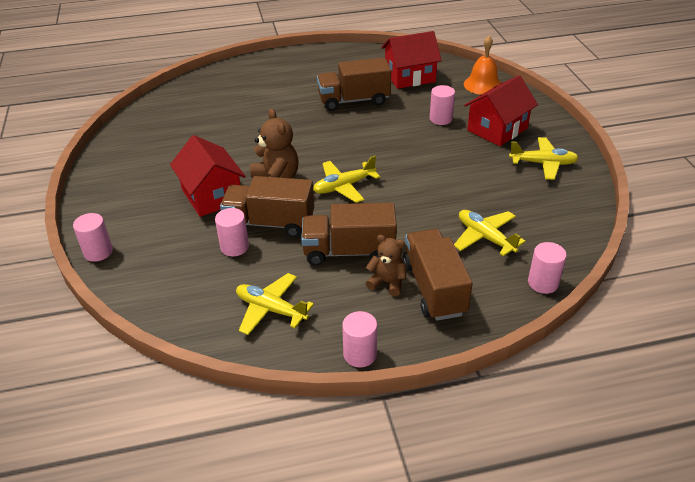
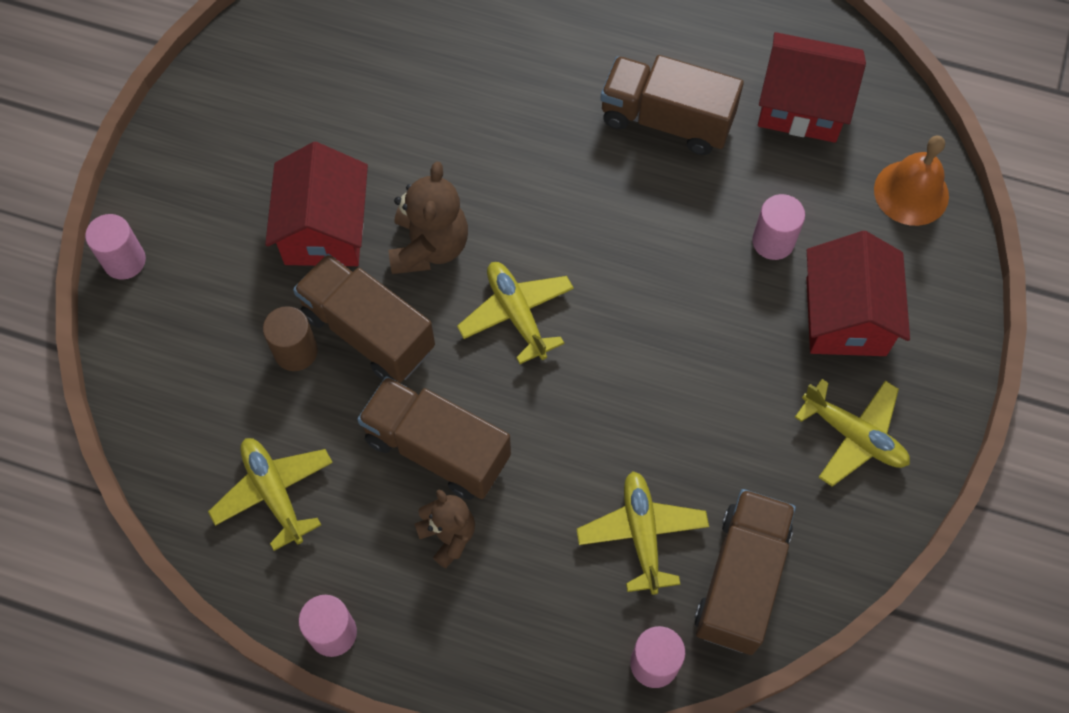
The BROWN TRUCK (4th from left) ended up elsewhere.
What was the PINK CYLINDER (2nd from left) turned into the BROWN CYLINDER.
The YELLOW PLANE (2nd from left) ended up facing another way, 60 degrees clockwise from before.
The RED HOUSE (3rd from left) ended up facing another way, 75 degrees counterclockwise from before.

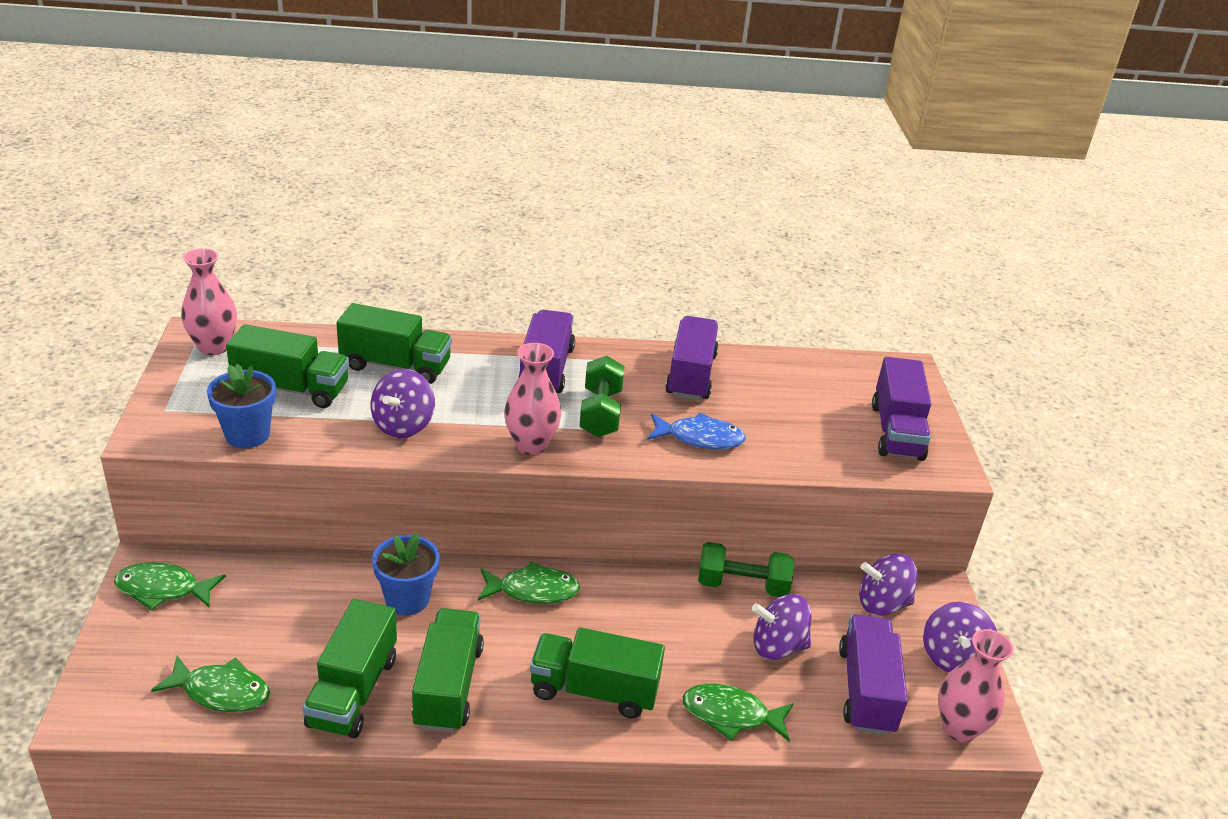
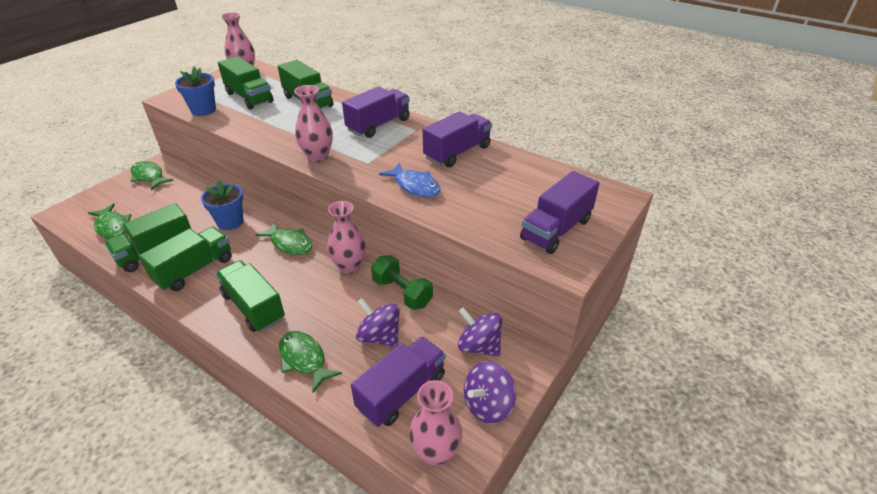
The second view lost the PURPLE SPINNING TOP (1st from left).
The second view lost the GREEN DUMBBELL (1st from left).
The second view gained the PINK VASE (3rd from left).

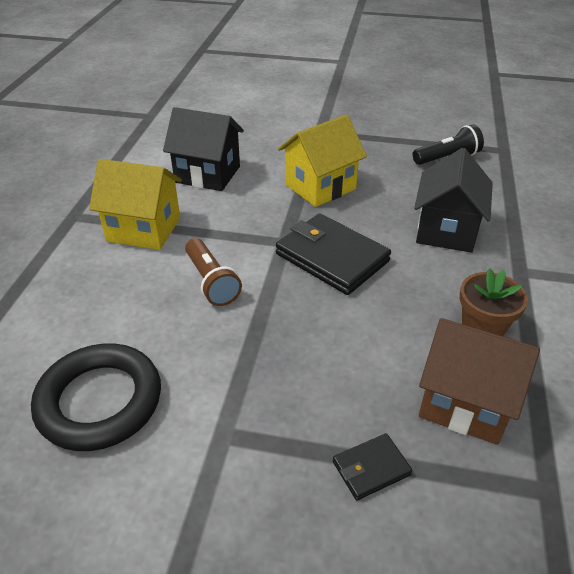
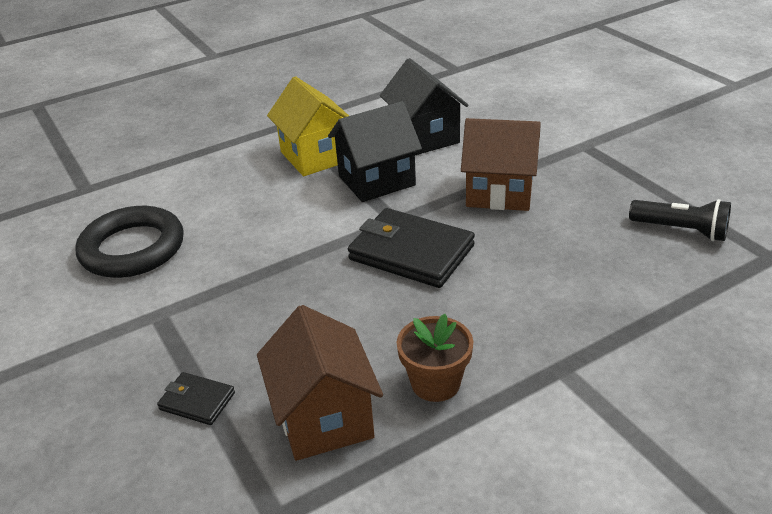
The second view lost the BROWN FLASHLIGHT.
The BLACK HOUSE (2nd from left in the first image) ended up elsewhere.
What was the YELLOW HOUSE (2nd from left) turned into the BROWN HOUSE (2nd from left).
The BLACK WALLET (1st from left in the first image) ended up facing another way, 60 degrees counterclockwise from before.

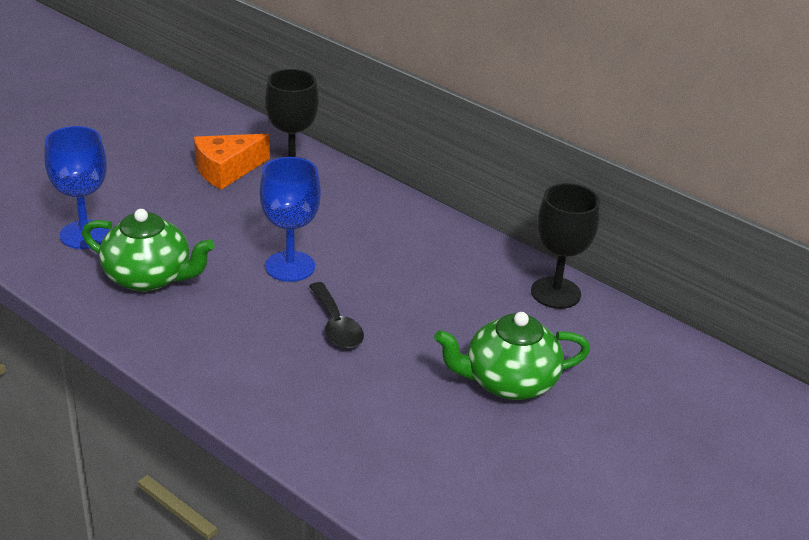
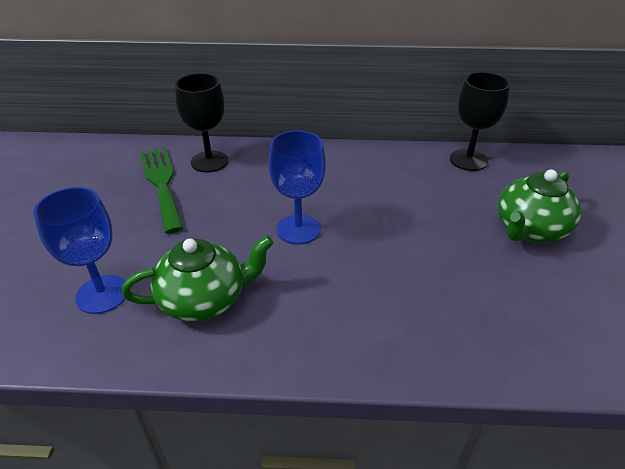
The second view lost the BLACK SPOON.
Where the ORANGE CHEESE stood, the GREEN FORK came to stand.

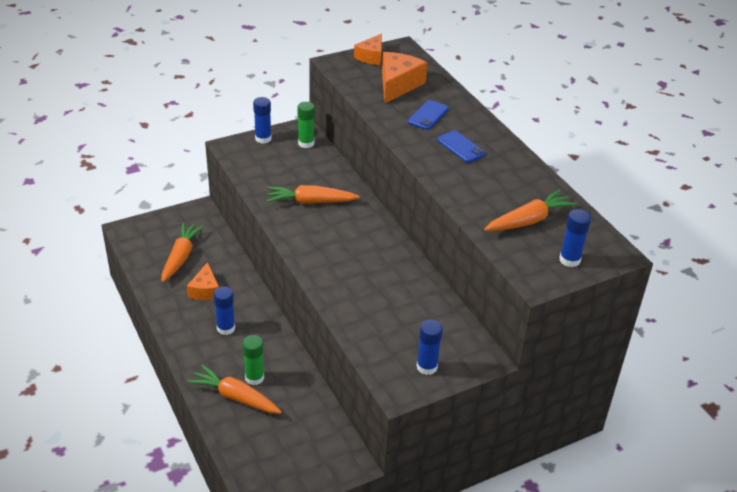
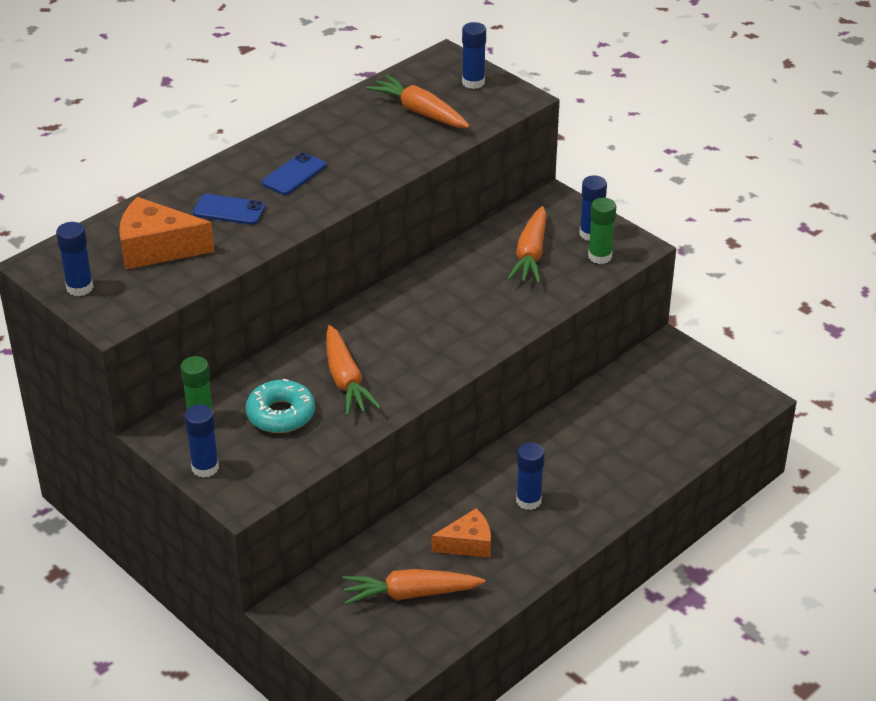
The second view gained the TURQUOISE DONUT.
The ORANGE CARROT (2nd from left in the first image) ended up elsewhere.
The GREEN GLUE STICK (1st from left in the first image) ended up elsewhere.
Where the ORANGE CHEESE (2nd from left) stood, the BLUE GLUE STICK (1st from left) came to stand.

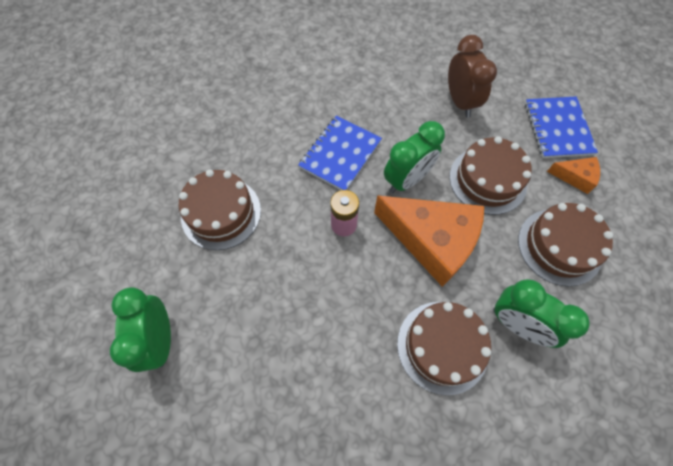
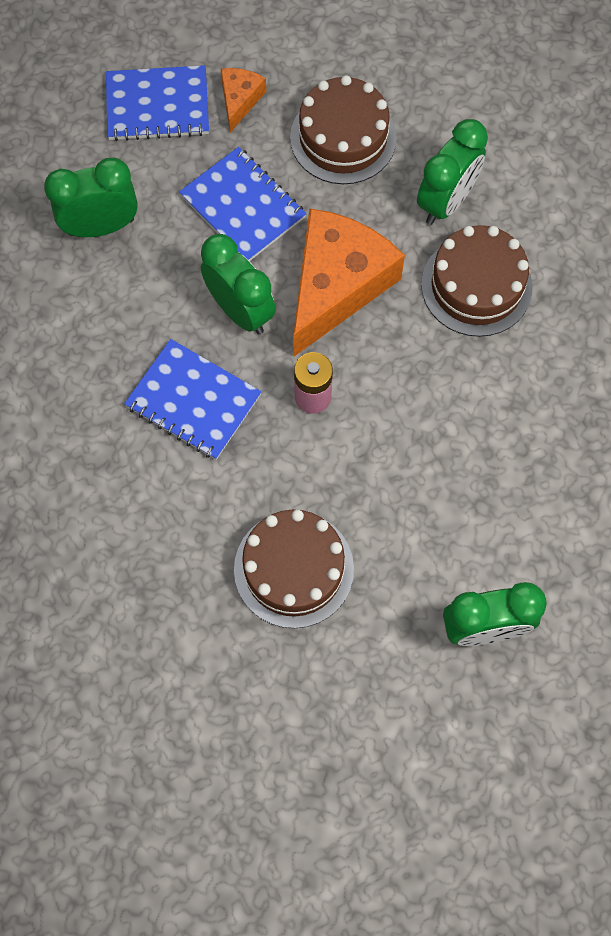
Where the BROWN CAKE (3rd from left) stood, the BLUE NOTEBOOK (3rd from left) came to stand.
What was the BROWN CLOCK turned into the GREEN CLOCK (1st from left).

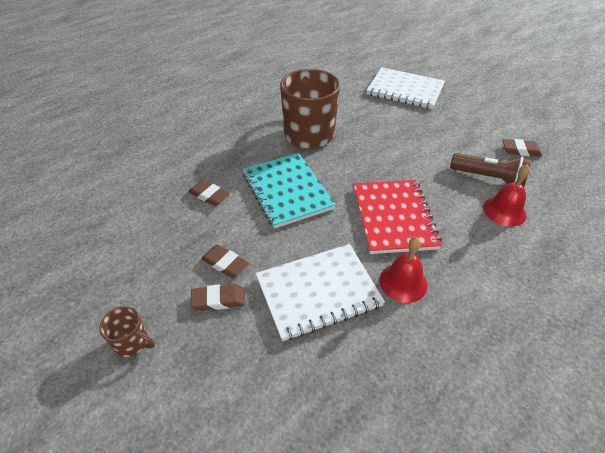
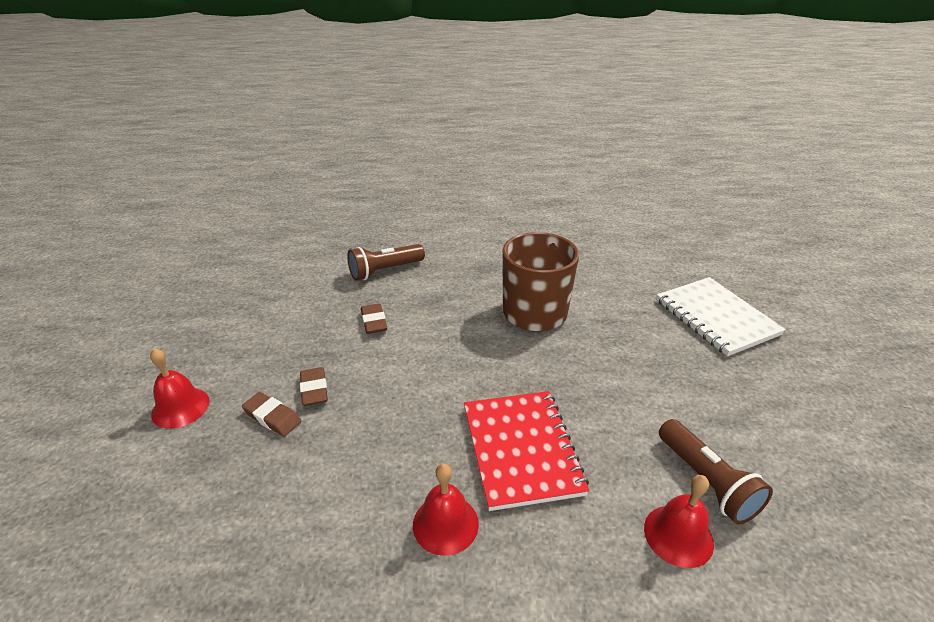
The second view lost the TURQUOISE NOTEBOOK.
The second view lost the WHITE NOTEBOOK (1st from left).
The second view lost the BROWN ERASER (4th from left).
The second view gained the BROWN FLASHLIGHT (1st from left).
Where the BROWN MUG (1st from left) stood, the RED BELL (1st from left) came to stand.
The RED NOTEBOOK ended up facing another way, 45 degrees counterclockwise from before.

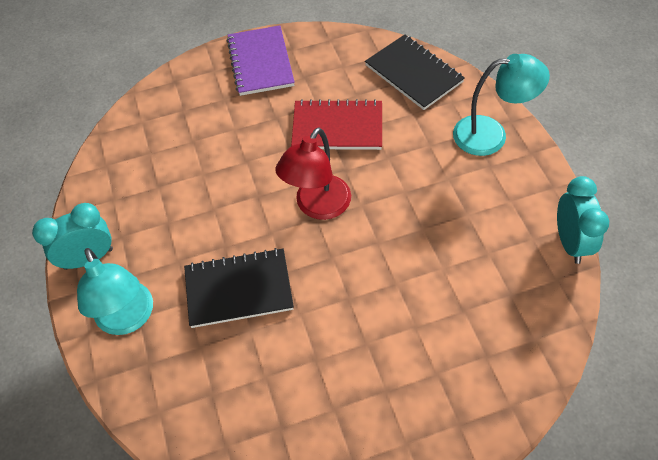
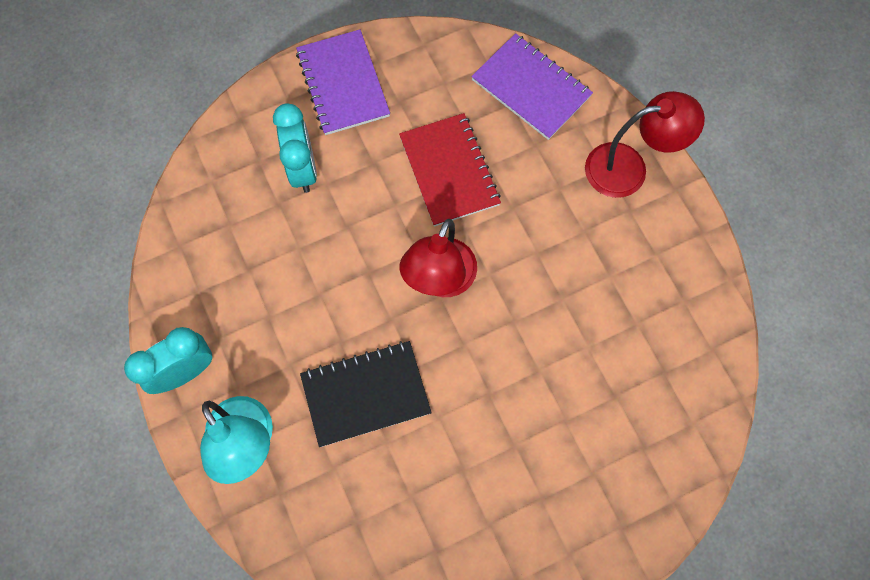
The TURQUOISE CLOCK (2nd from left) ended up elsewhere.
What was the BLACK NOTEBOOK (2nd from left) turned into the PURPLE NOTEBOOK (2nd from left).
What was the TURQUOISE LAMP (2nd from left) turned into the RED LAMP (2nd from left).
The RED NOTEBOOK ended up facing another way, 75 degrees clockwise from before.

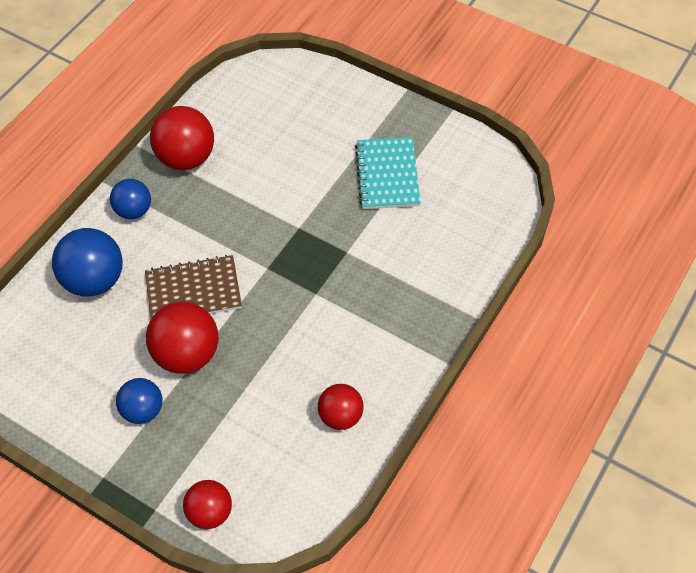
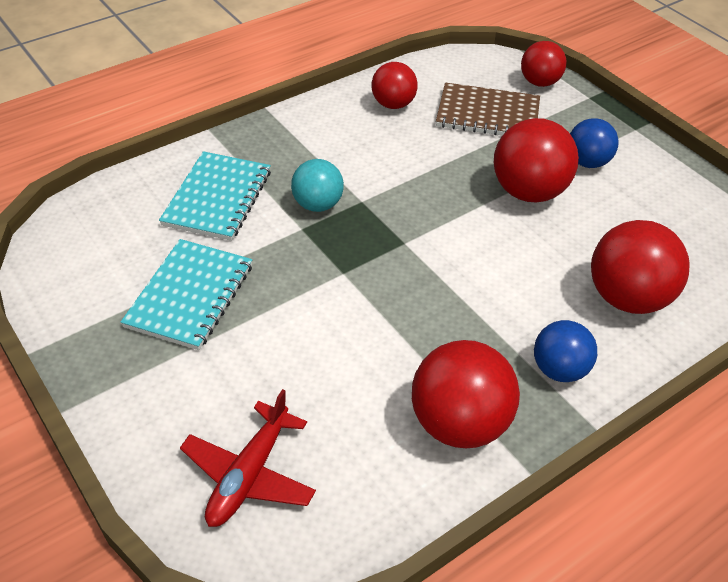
The second view gained the TURQUOISE NOTEBOOK (2nd from left).
The second view gained the RED PLANE.
The second view gained the TURQUOISE BALL.
The BROWN NOTEBOOK ended up elsewhere.
What was the BLUE BALL (1st from left) turned into the RED BALL (5th from left).

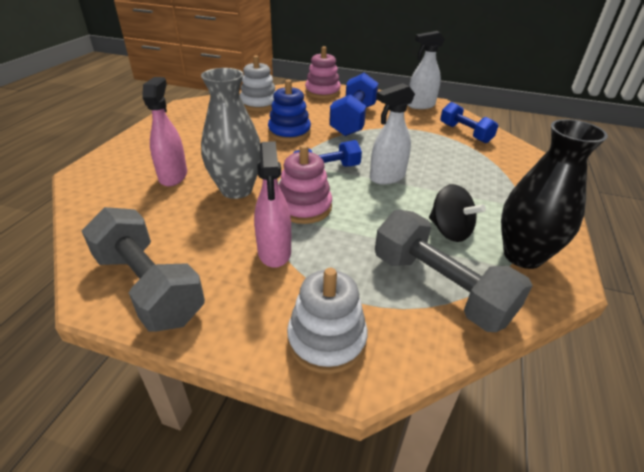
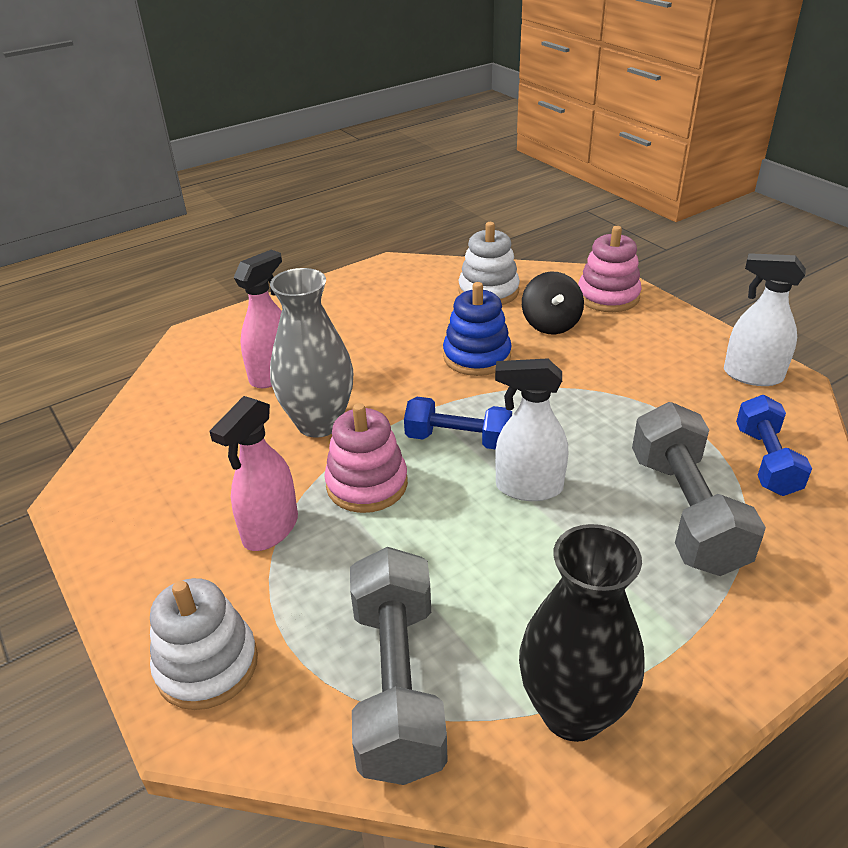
The second view lost the BLUE DUMBBELL (2nd from left).
The GREY DUMBBELL (1st from left in the first image) ended up elsewhere.
The BLACK SPINNING TOP ended up elsewhere.

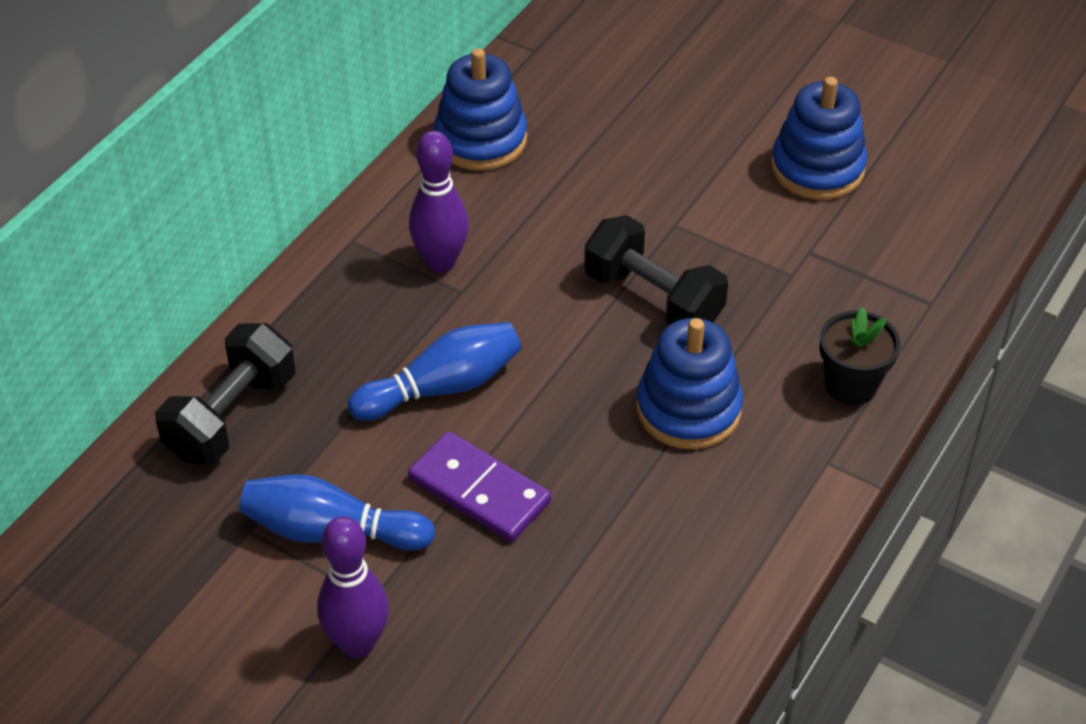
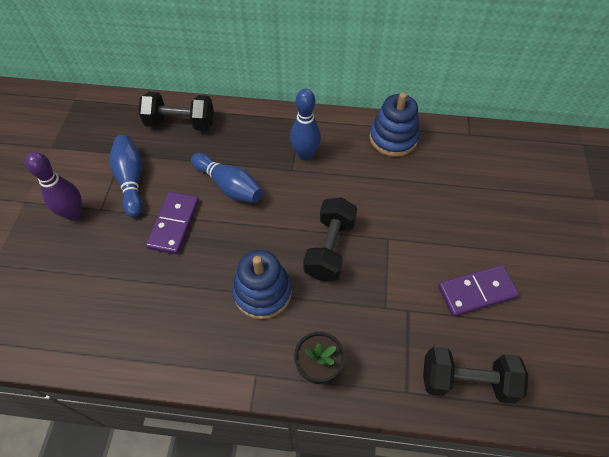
The second view gained the BLACK DUMBBELL (3rd from left).
Where the BLUE STACKING TOY (3rd from left) stood, the PURPLE DOMINO (2nd from left) came to stand.
What was the PURPLE BOWLING PIN (2nd from left) turned into the BLUE BOWLING PIN (3rd from left).

